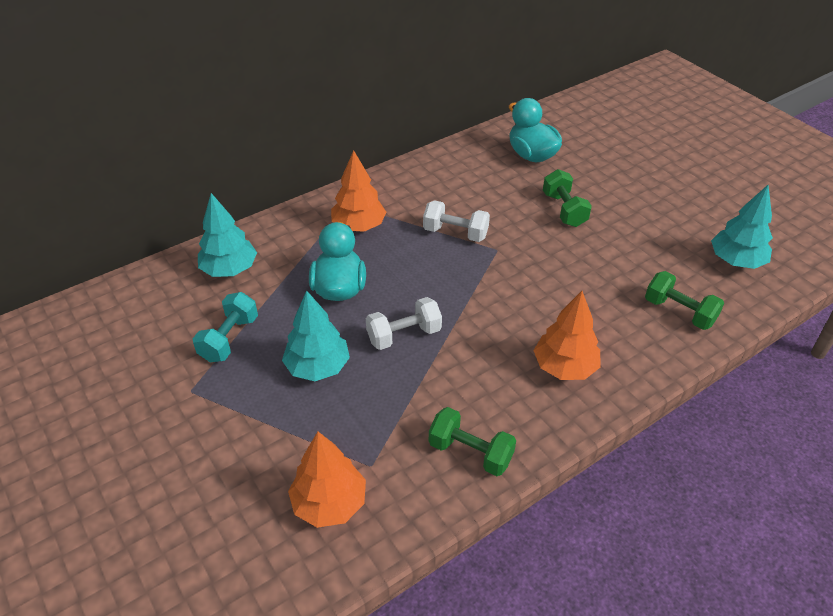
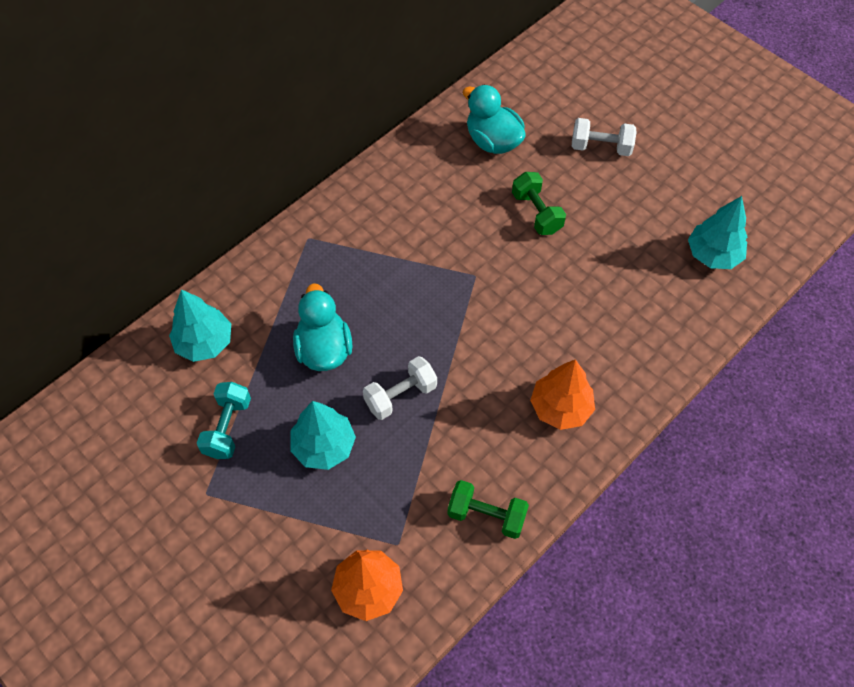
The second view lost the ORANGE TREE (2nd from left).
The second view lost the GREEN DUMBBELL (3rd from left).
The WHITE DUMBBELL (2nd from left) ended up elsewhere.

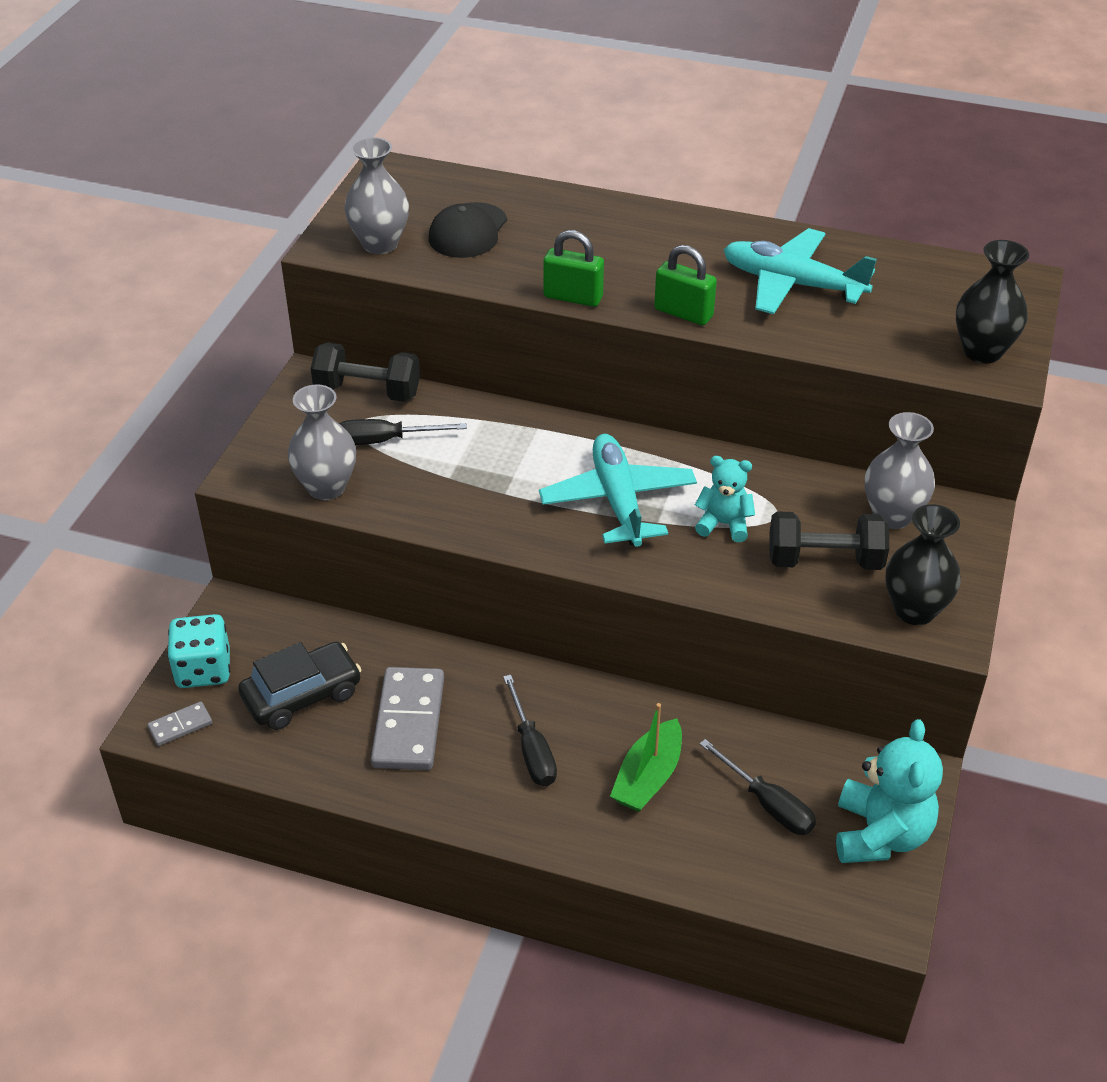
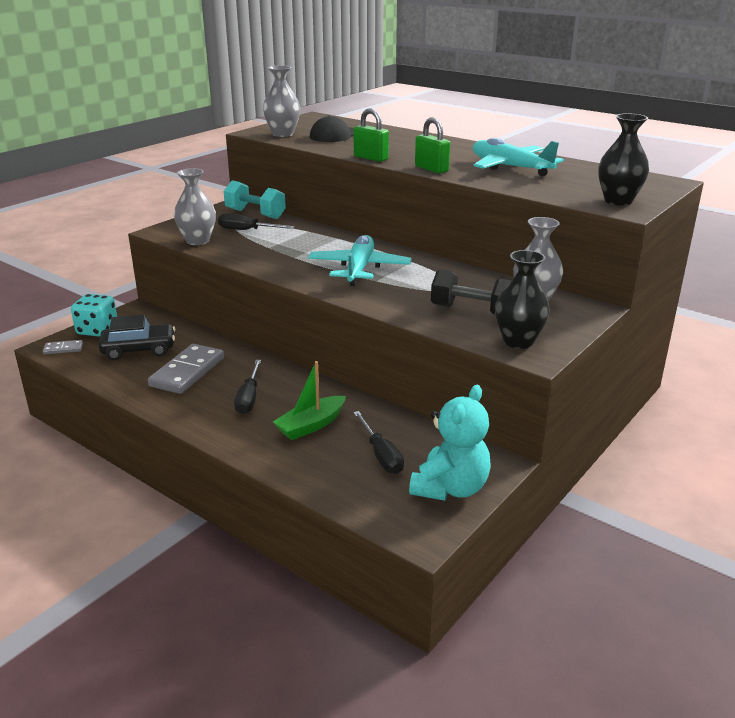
The second view lost the TURQUOISE TEDDY BEAR (1st from left).
What was the BLACK DUMBBELL (1st from left) turned into the TURQUOISE DUMBBELL.

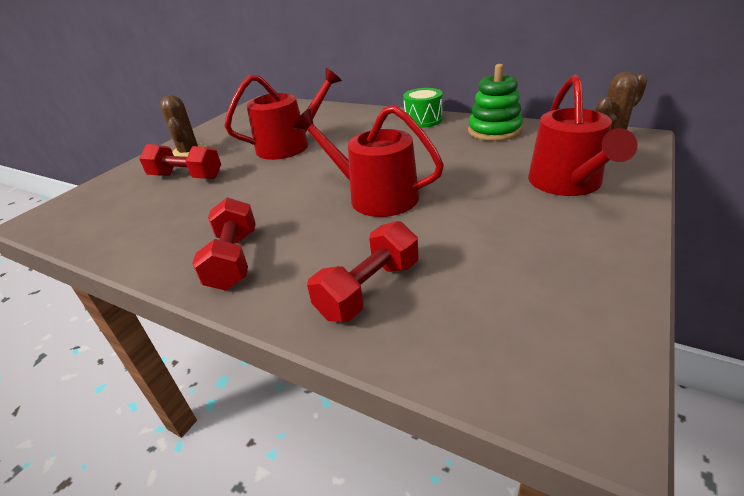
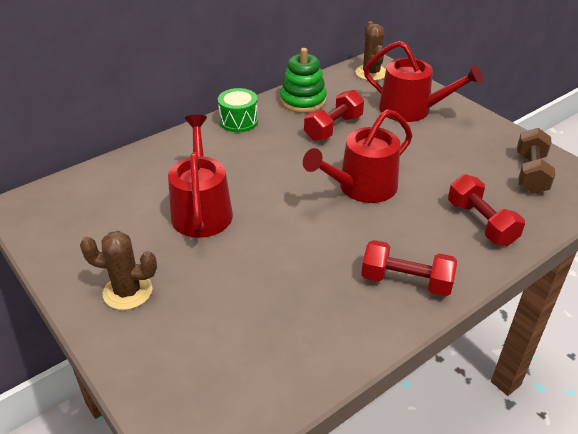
The second view gained the BROWN DUMBBELL.
The RED DUMBBELL (1st from left) ended up elsewhere.

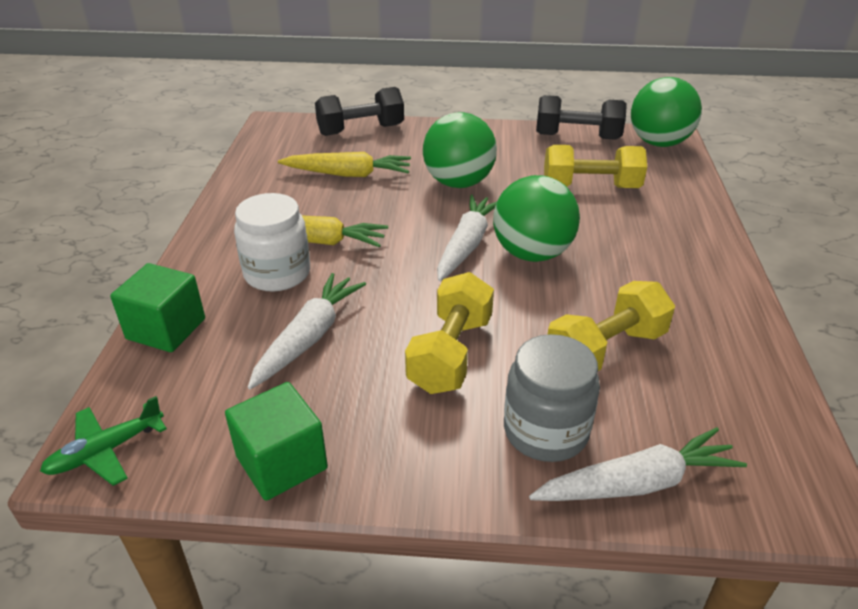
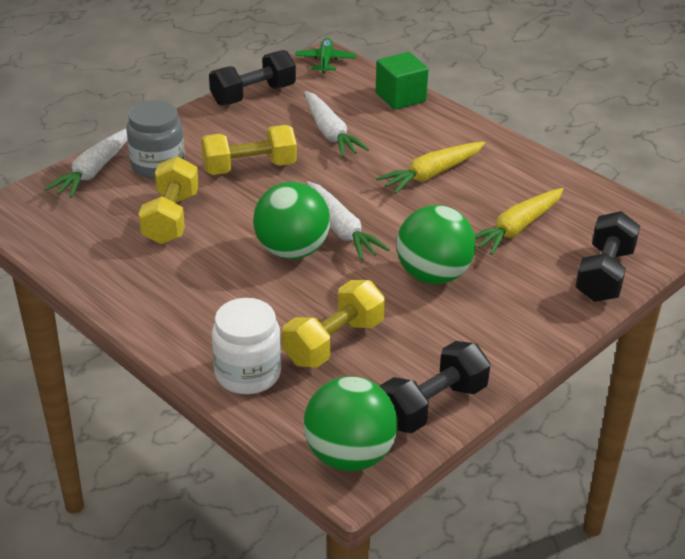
The WHITE JAR ended up elsewhere.
Where the GREEN CUBE (2nd from left) stood, the BLACK DUMBBELL (1st from left) came to stand.
The YELLOW DUMBBELL (1st from left in the first image) ended up facing another way, 75 degrees counterclockwise from before.

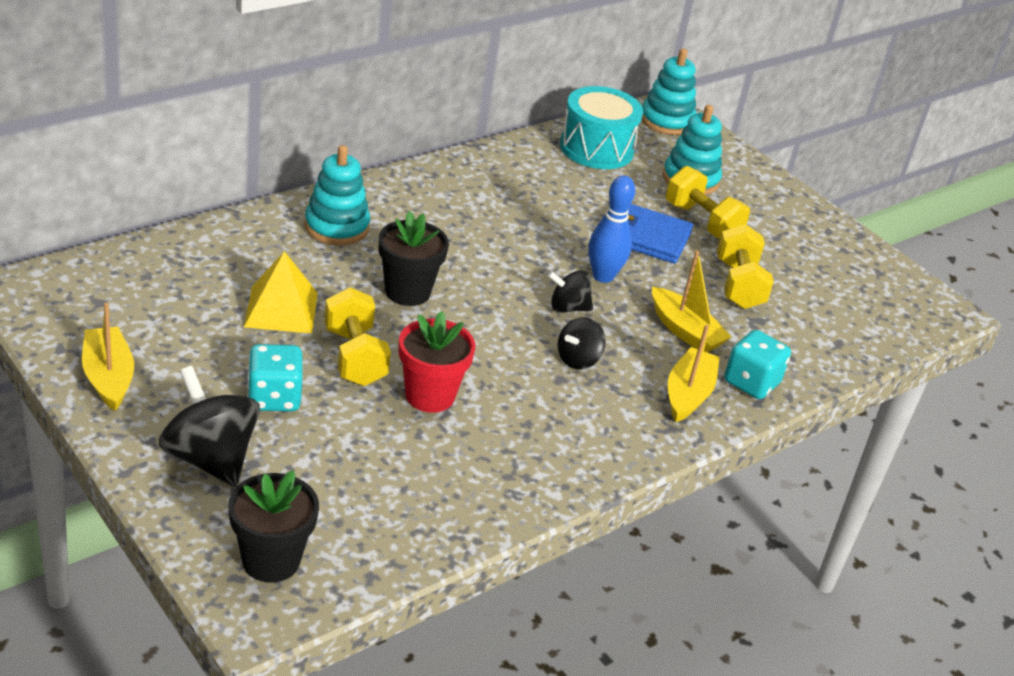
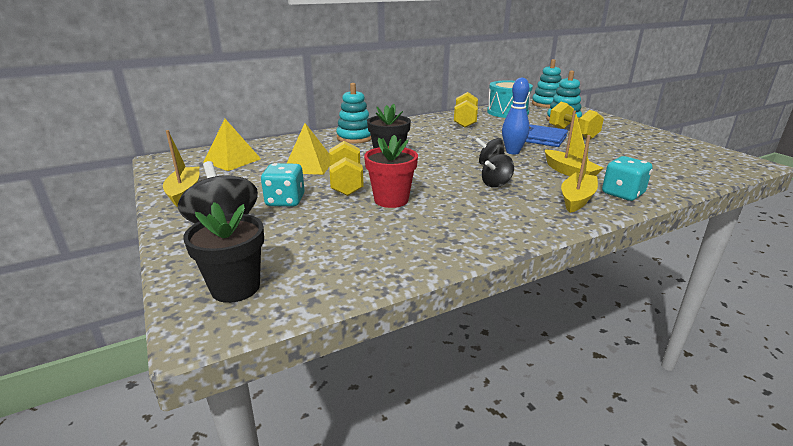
The second view gained the YELLOW PYRAMID (1st from left).
The YELLOW DUMBBELL (3rd from left in the first image) ended up elsewhere.

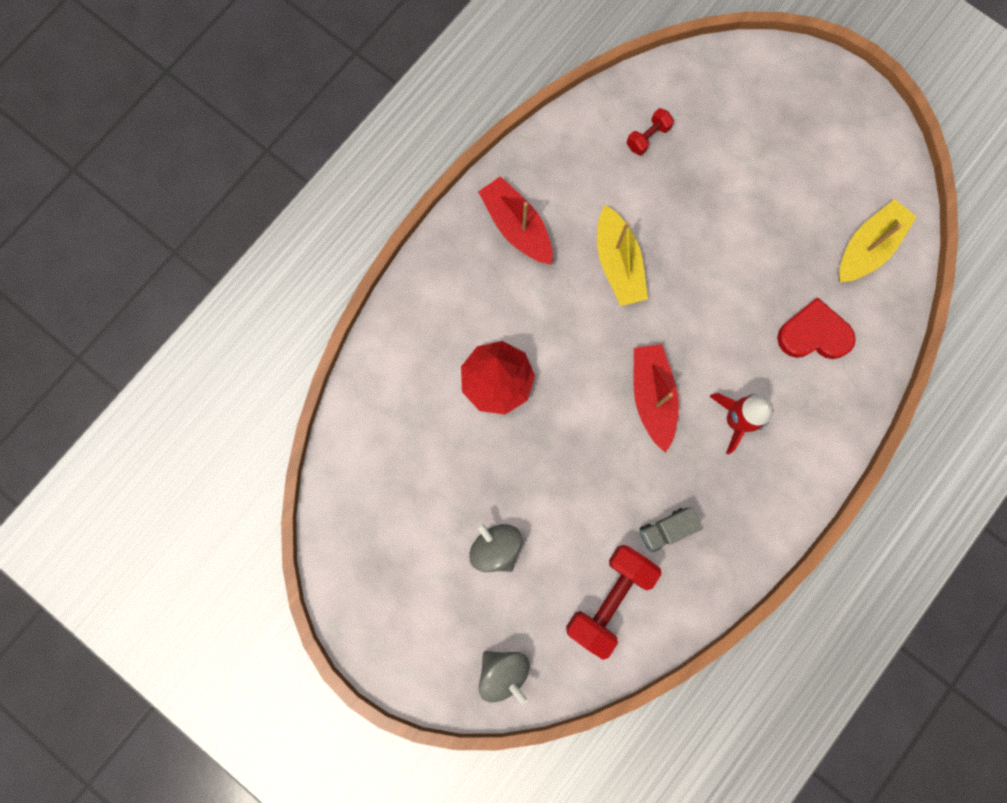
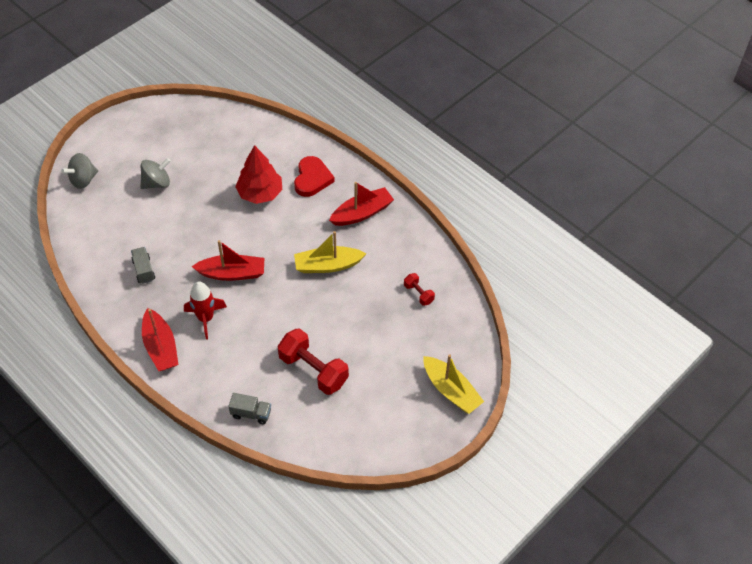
The second view gained the RED BOAT (1st from left).
The second view gained the GREY TRUCK (2nd from left).
The RED DUMBBELL (1st from left) ended up elsewhere.
The RED HEART ended up elsewhere.
The YELLOW BOAT (2nd from left) ended up elsewhere.

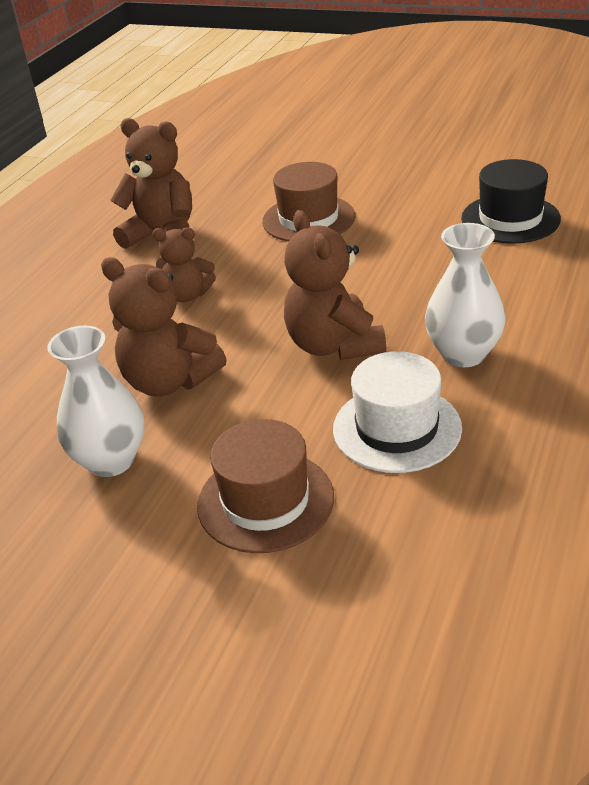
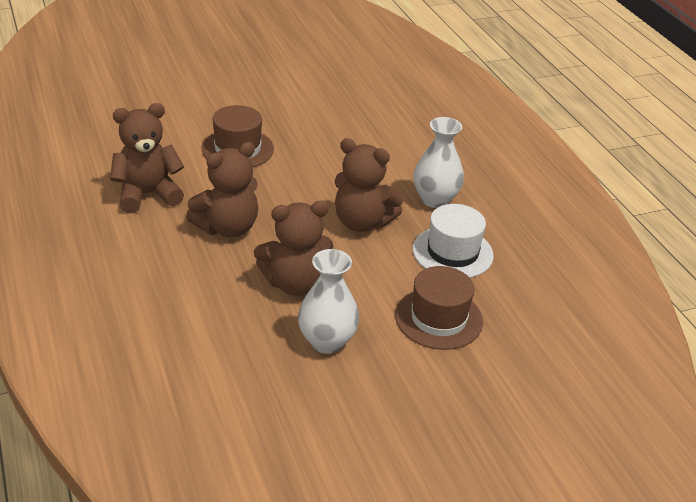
The second view lost the BLACK HAT.
The size of the BROWN TEDDY BEAR (3rd from left in the first image) changed by a factor of 1.60.

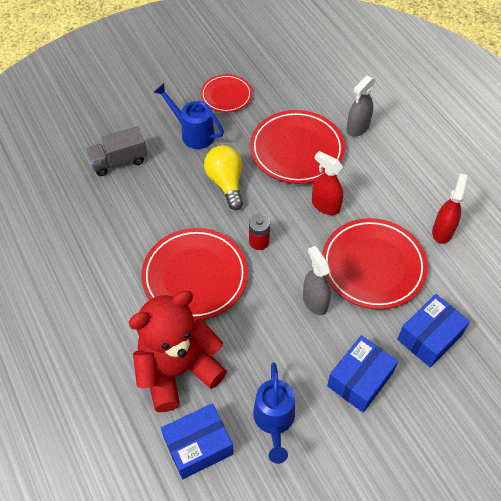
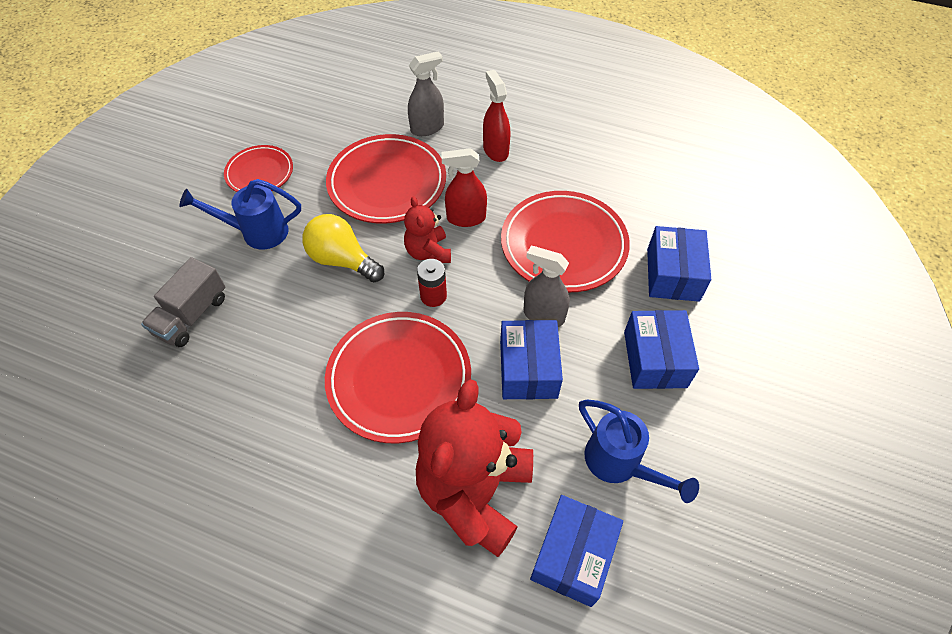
The second view gained the RED TEDDY BEAR (1st from left).
The second view gained the BLUE BOX (1st from left).
The RED SPRAY BOTTLE (2nd from left) ended up elsewhere.
The GREY SPRAY BOTTLE (2nd from left in the first image) ended up facing another way, 120 degrees counterclockwise from before.

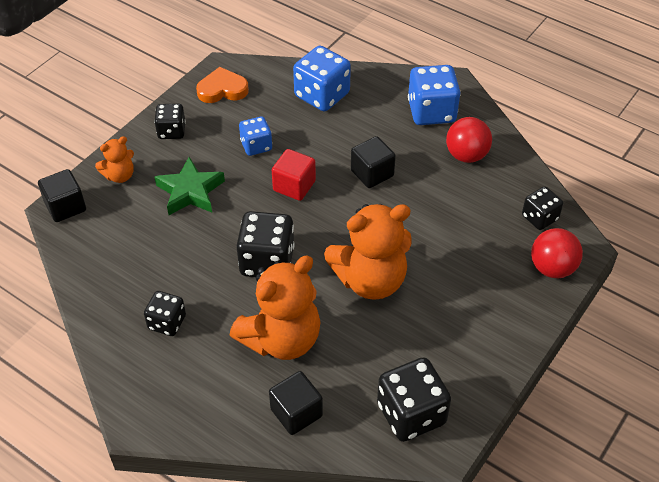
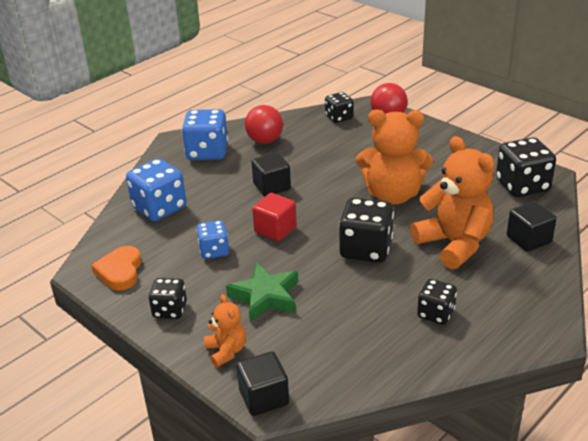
The ORANGE TEDDY BEAR (3rd from left in the first image) ended up facing another way, 105 degrees clockwise from before.

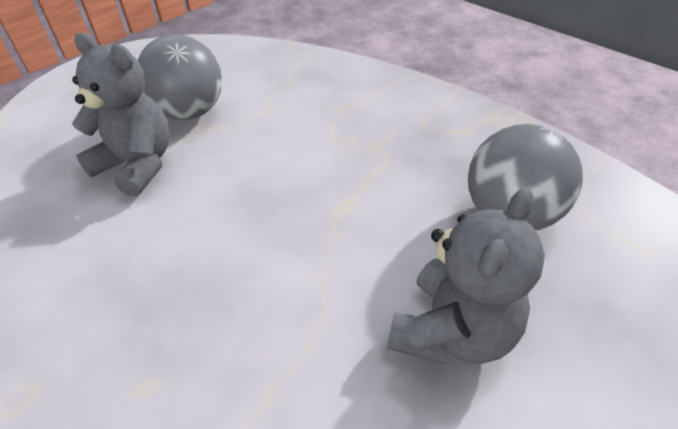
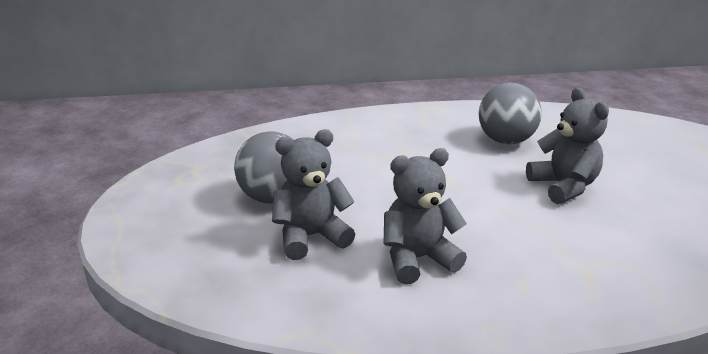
The second view gained the GREY TEDDY BEAR (2nd from left).

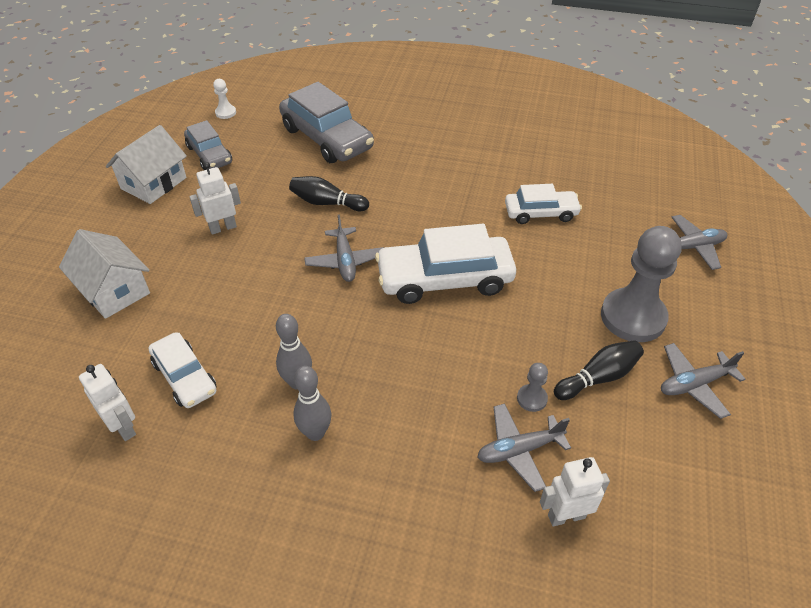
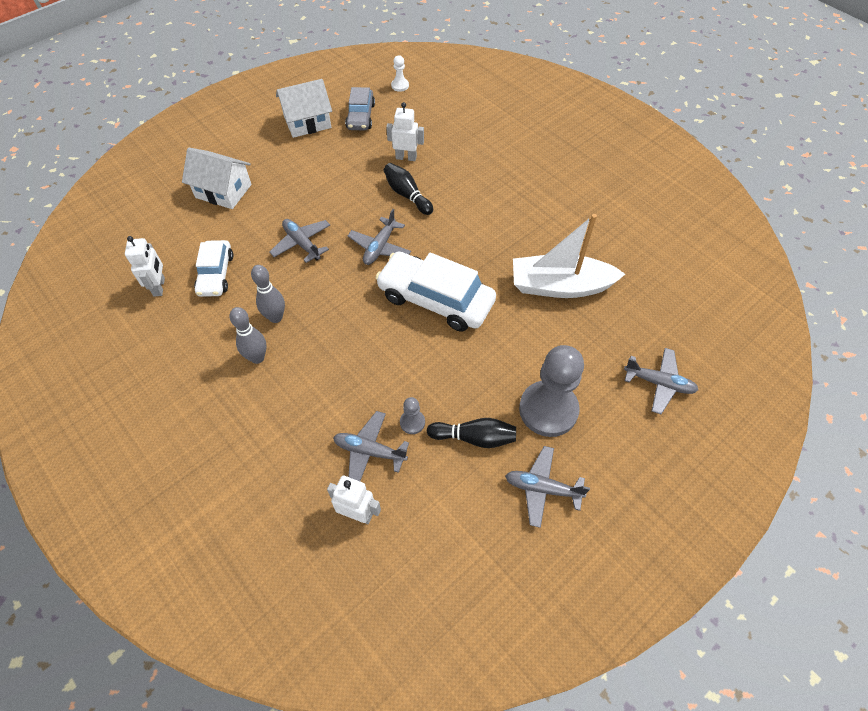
The second view lost the GREY CAR (2nd from left).
The second view gained the GREY PLANE (1st from left).
The WHITE ROBOT (2nd from left in the first image) ended up elsewhere.
Where the WHITE CAR (3rd from left) stood, the WHITE BOAT came to stand.
The WHITE HOUSE (1st from left) ended up facing another way, 60 degrees counterclockwise from before.

